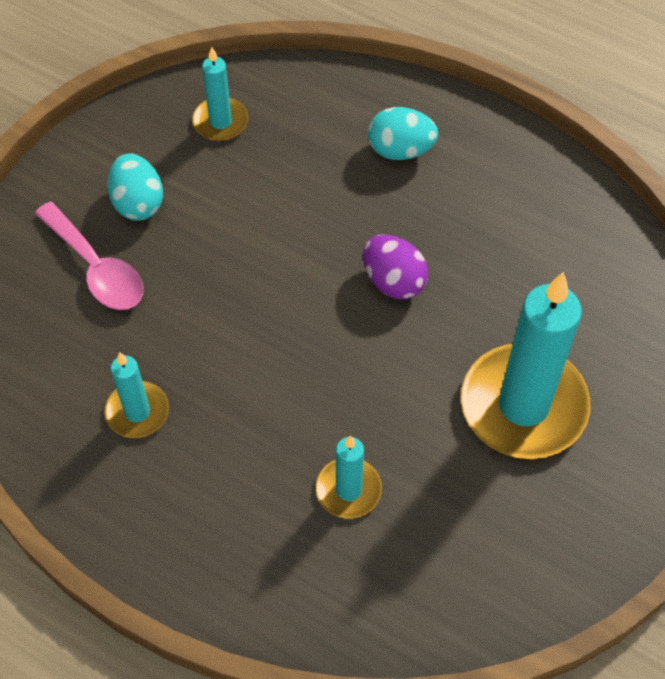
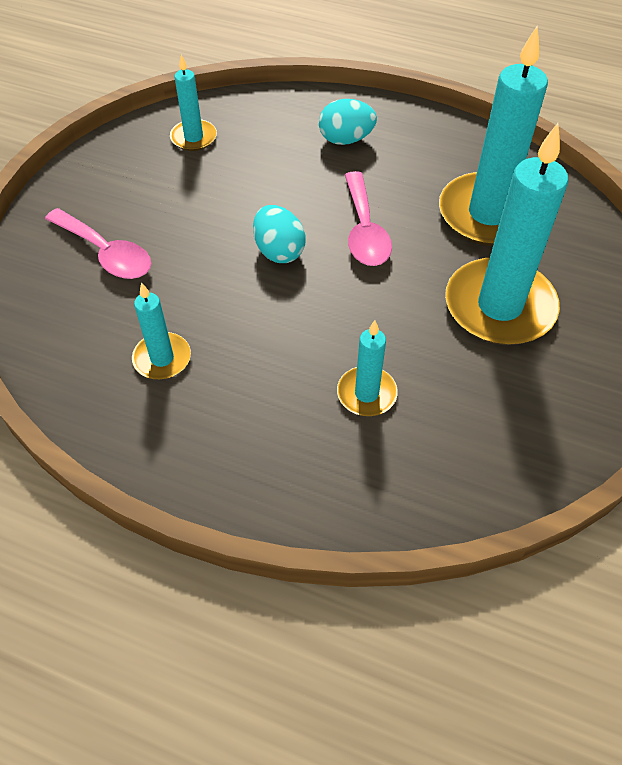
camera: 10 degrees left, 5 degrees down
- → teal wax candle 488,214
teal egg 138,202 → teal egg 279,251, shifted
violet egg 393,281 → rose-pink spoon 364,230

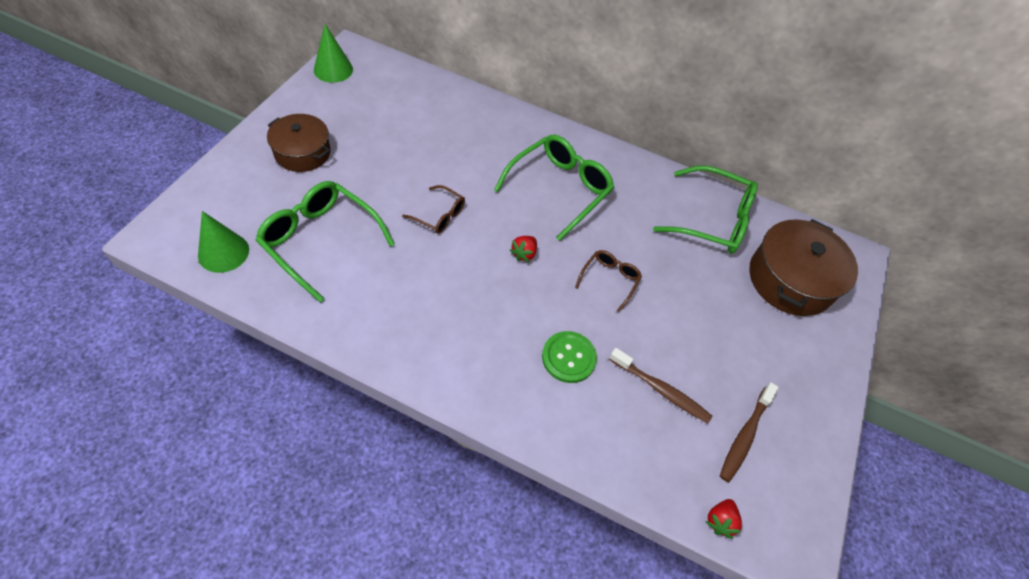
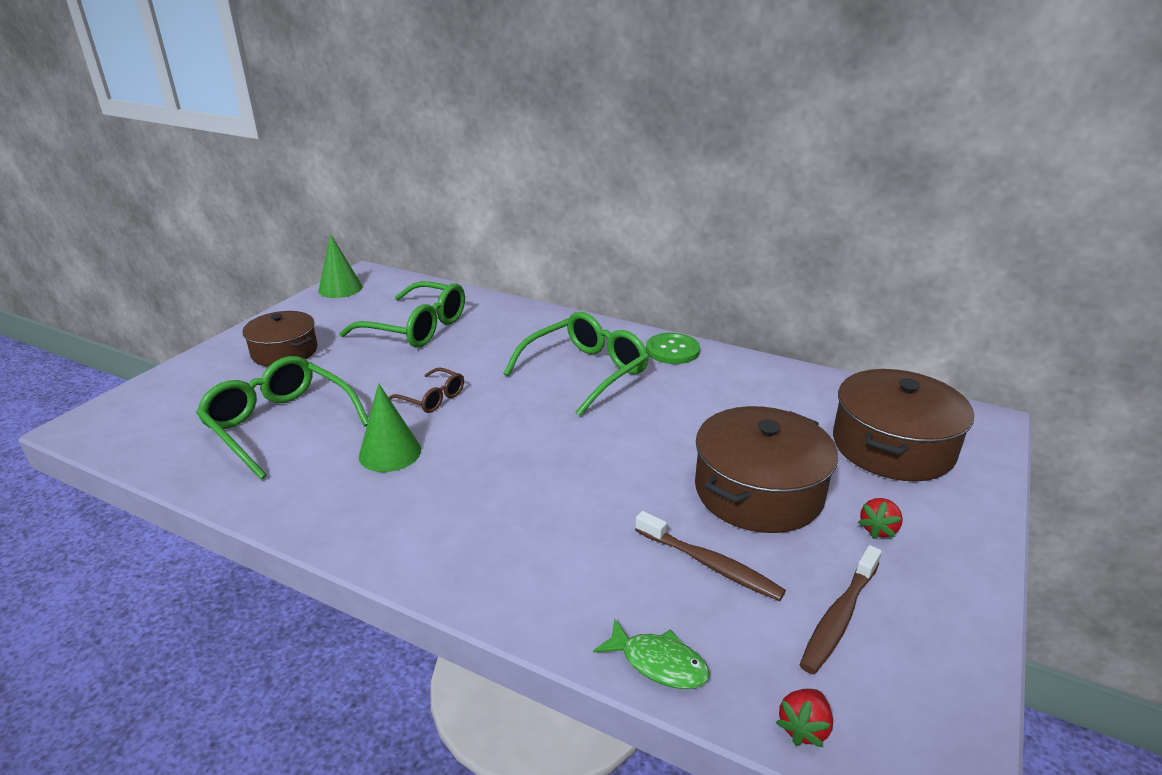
camera: 10 degrees right, 25 degrees down
brown spectacles 609,280 → -
- → emerald toy fish 658,663
- → brown stockpot 758,491
emerald cone 223,252 → emerald cone 390,453, shifted
crimson toy strawberry 524,254 → crimson toy strawberry 878,529, shifted
emerald shirt button 568,357 → emerald shirt button 672,350, shifted
emerald spectacles 712,220 → emerald spectacles 416,328, shifted

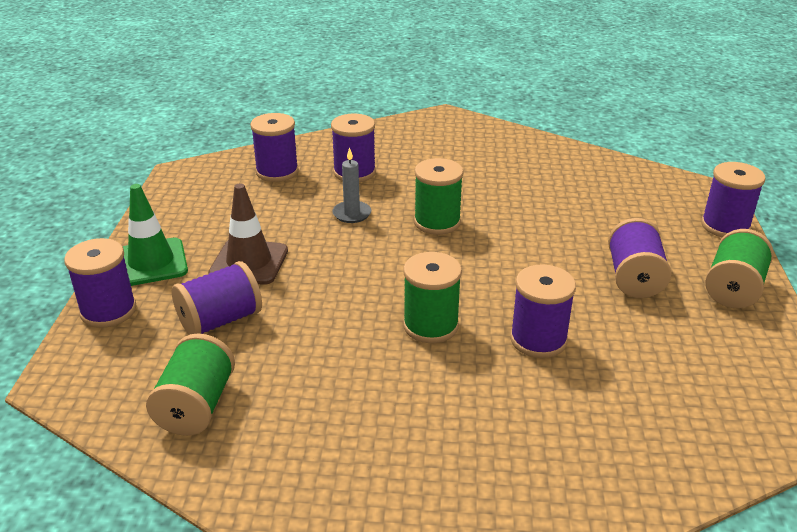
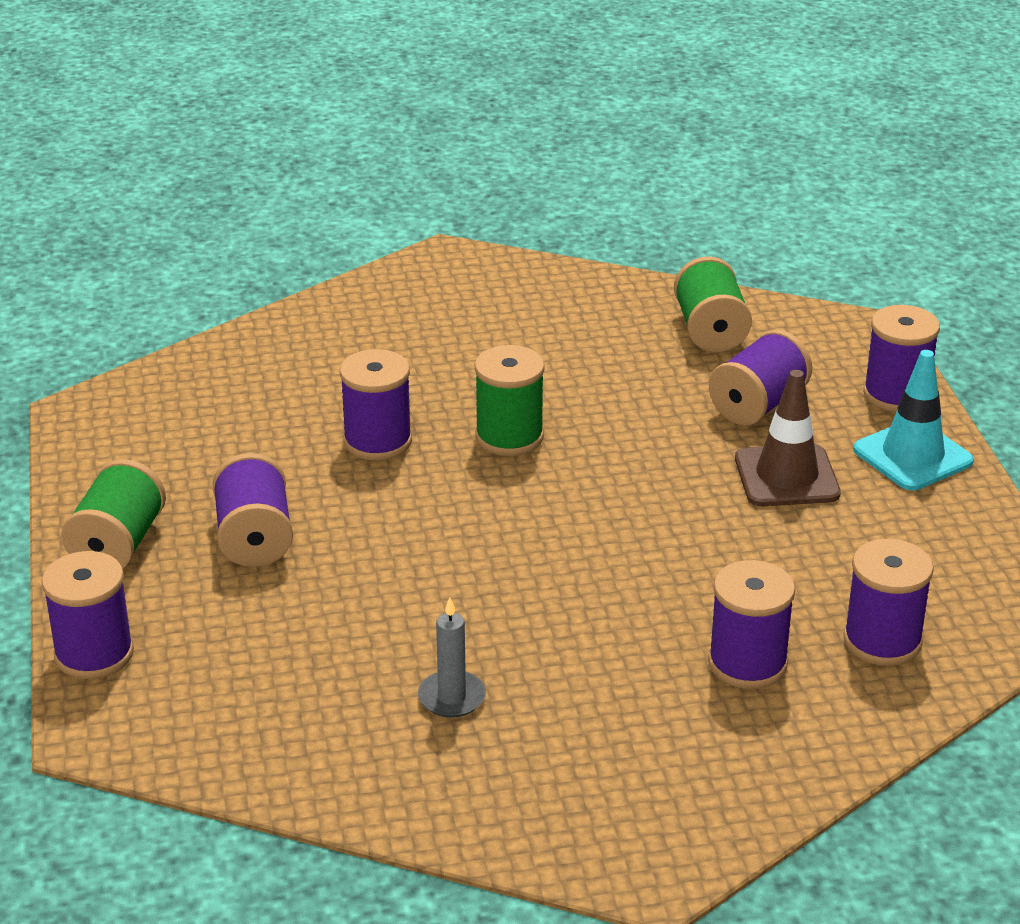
camera: 165 degrees right, 0 degrees up
emerald reel of thread 437,222 → -
gray wax candle 352,214 → gray wax candle 452,697, shifted
emerald safety cone 151,262 → teal safety cone 912,456

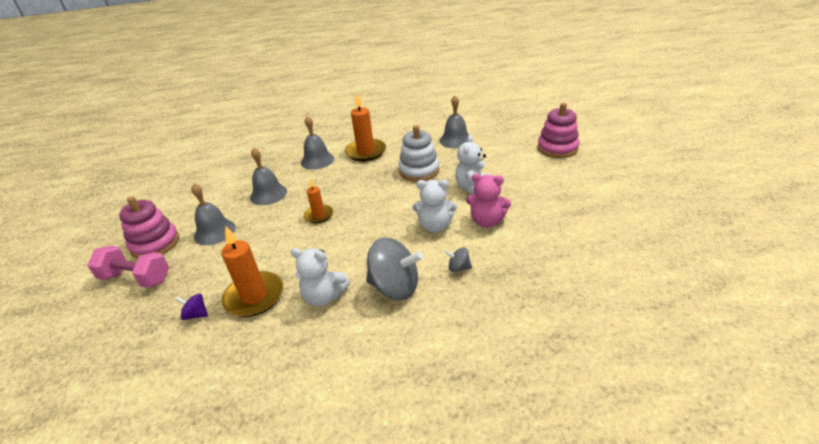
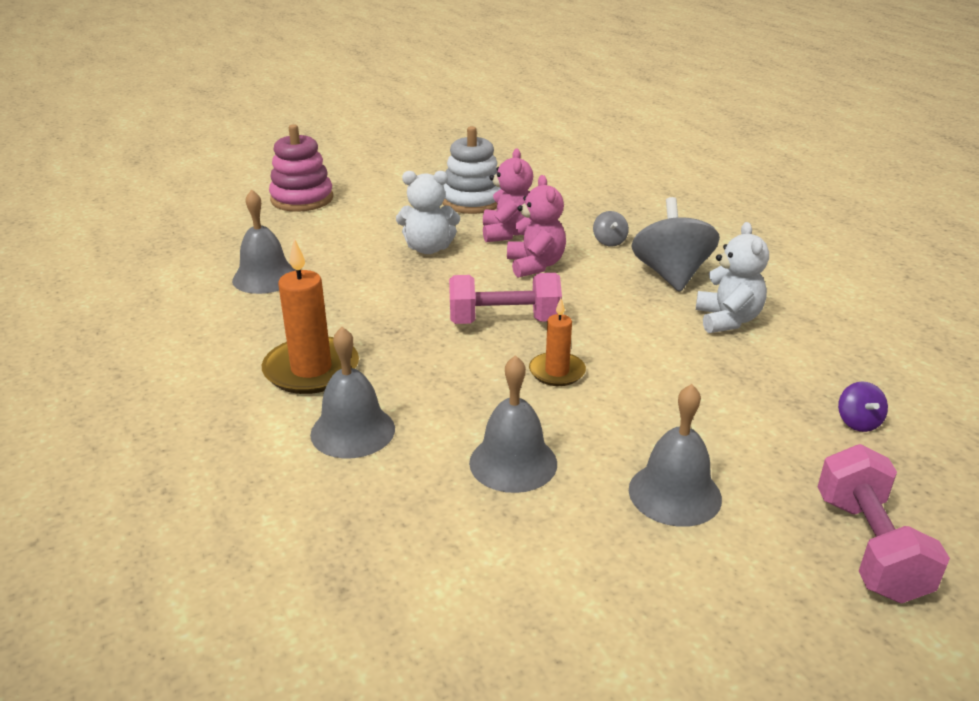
camera: 110 degrees left, 5 degrees down
rose-pink stacking rings 155,244 → -
bright orange wax candle 254,296 → -
- → rose-pink hand weight 504,321
white stacking rings 419,170 → white stacking rings 472,201, shifted
white teddy 435,226 → rose-pink teddy 535,265

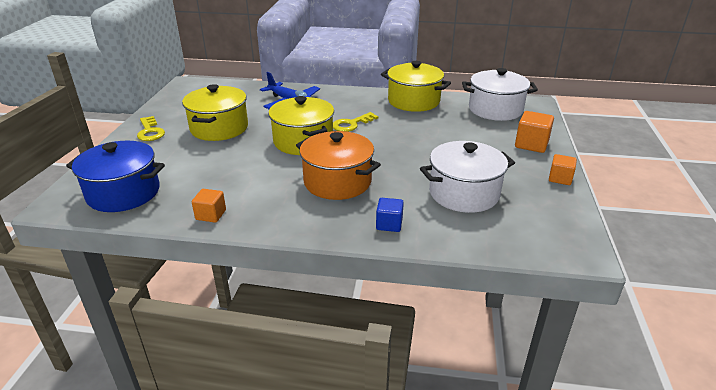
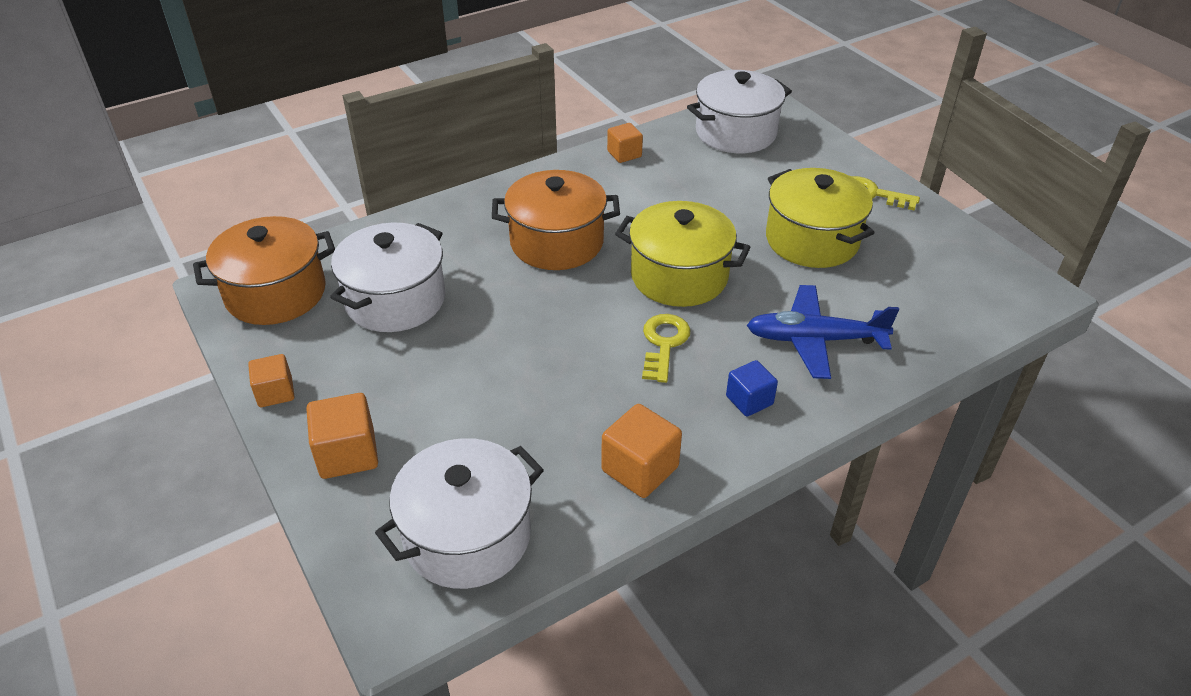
camera: 140 degrees right, 10 degrees up
- → bright orange stockpot 276,293
royal blue block 389,224 → royal blue block 749,400, shifted
yellow stockpot 413,101 → bright orange block 640,469
royal blue stockpot 123,193 → white stockpot 736,133

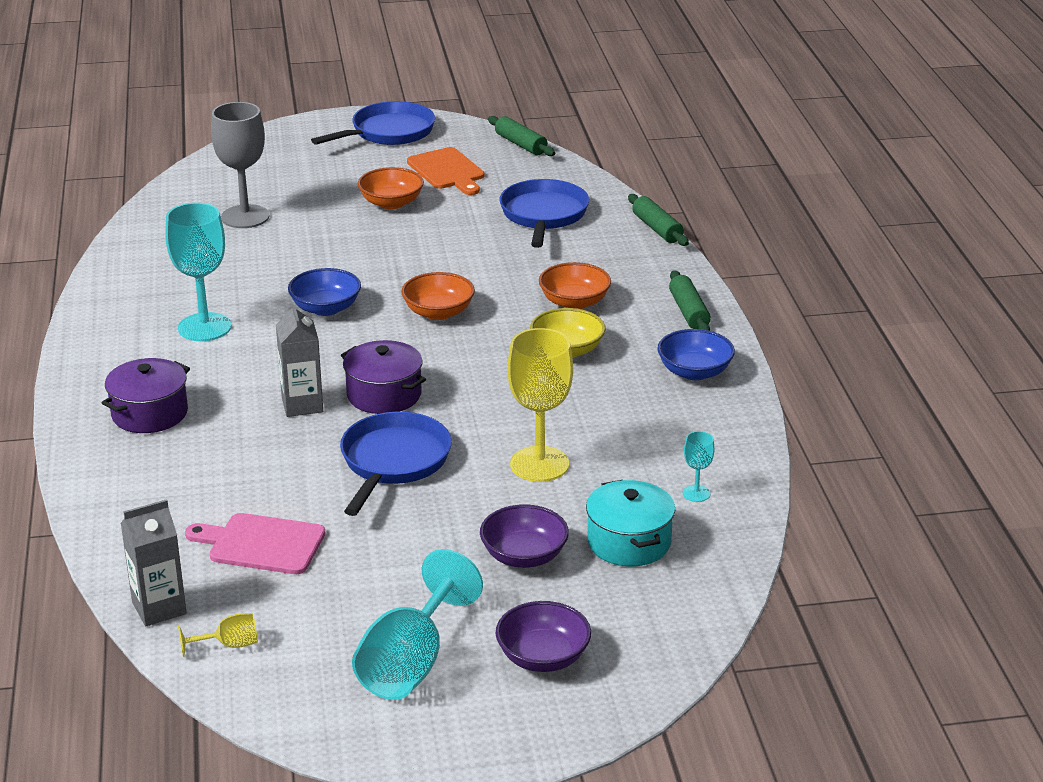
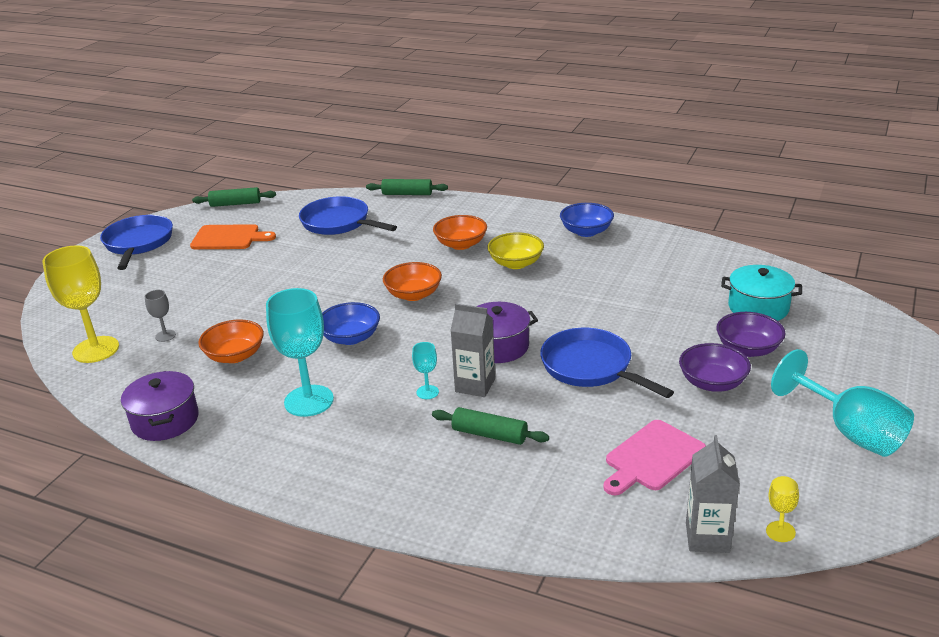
camera: 55 degrees left, 0 degrees up
violet stockpot 150,413 → violet stockpot 165,420, shifted
bright orange serving bowl 391,203 → bright orange serving bowl 235,356, shifted
violet serving bowl 543,657 → violet serving bowl 712,383, shifted
yellow chalice 539,464 → yellow chalice 96,349, shifted
emerald rolling pin 689,312 → emerald rolling pin 489,434, shifted
teal chalice 696,493 → teal chalice 427,392, shifted
gray chalice 245,217 → gray chalice 165,336, x0.46

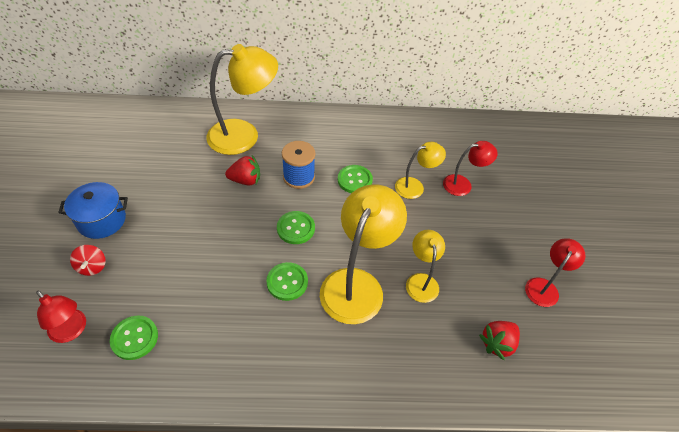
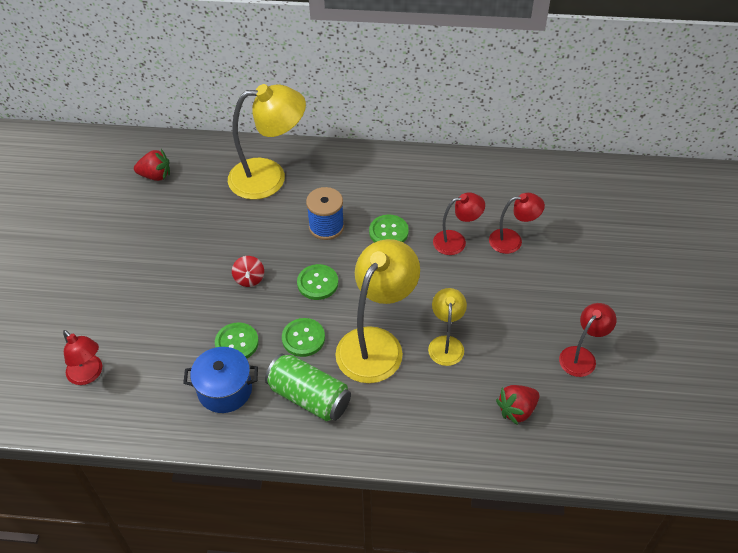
camera: 10 degrees right, 0 degrees up
- → emerald tin 309,397
royal blue stockpot 102,220 → royal blue stockpot 225,390, shifted
crimson whirligig 92,267 → crimson whirligig 249,279, shifted
emerald shirt button 134,338 → emerald shirt button 237,343, shifted
crimson toy strawberry 245,180 → crimson toy strawberry 155,175, shifted
yellow desk lamp 415,186 → crimson desk lamp 456,241

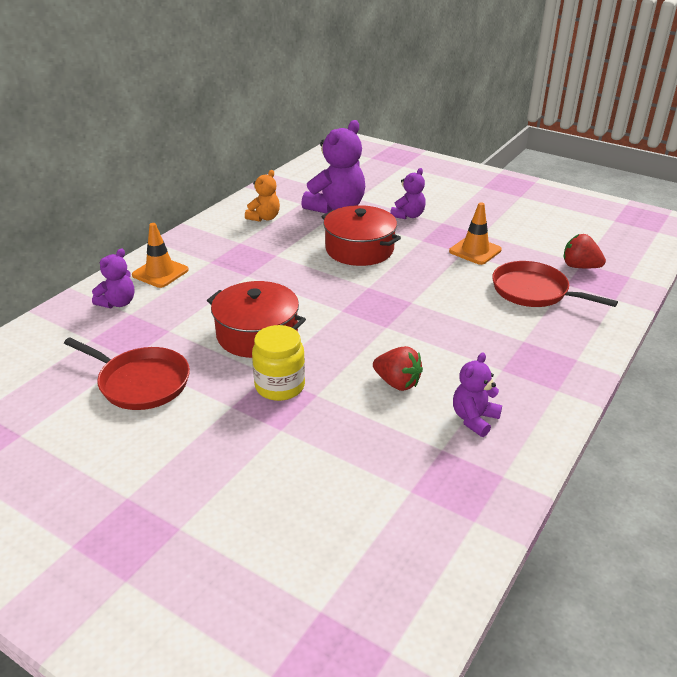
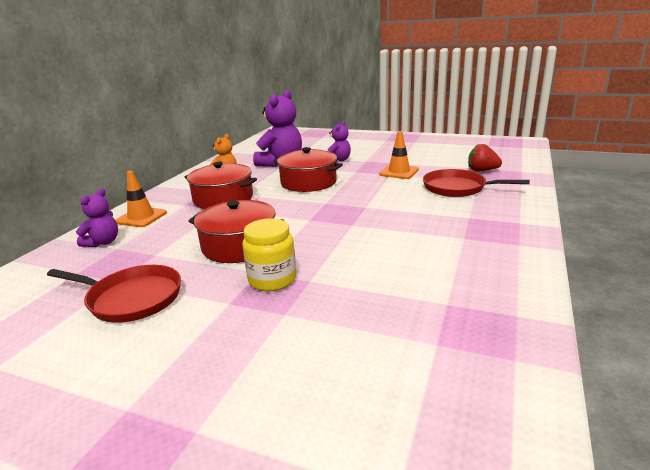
camera: 10 degrees left, 10 degrees down
crimson toy strawberry 397,383 → -
violet teddy 474,419 → -
- → crimson stockpot 223,198

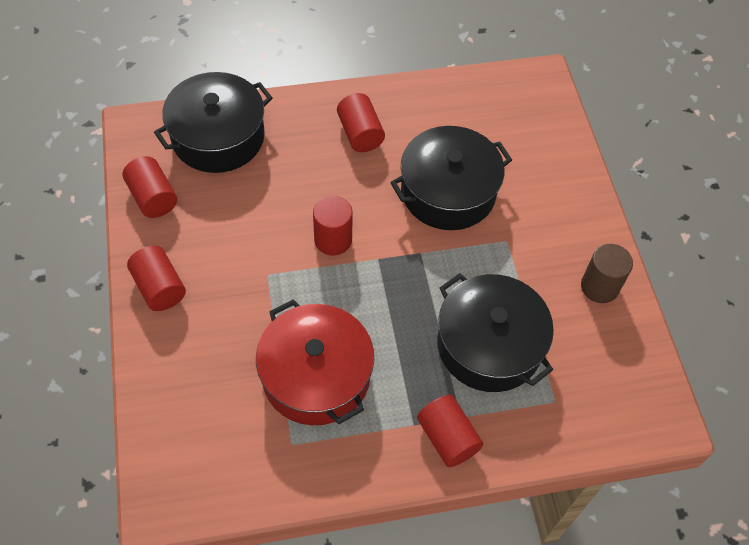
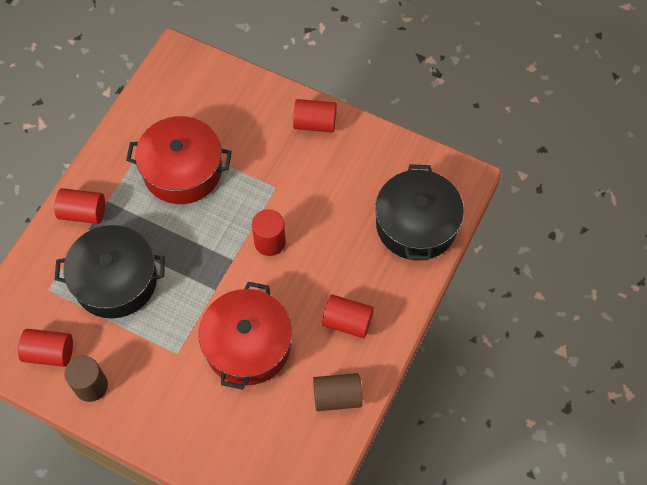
camera: 130 degrees right, 5 degrees up
- → brown cylinder shape 337,396
crimson cylinder shape 153,197 → crimson cylinder shape 49,353, shifted
black stockpot 448,192 → crimson stockpot 247,345

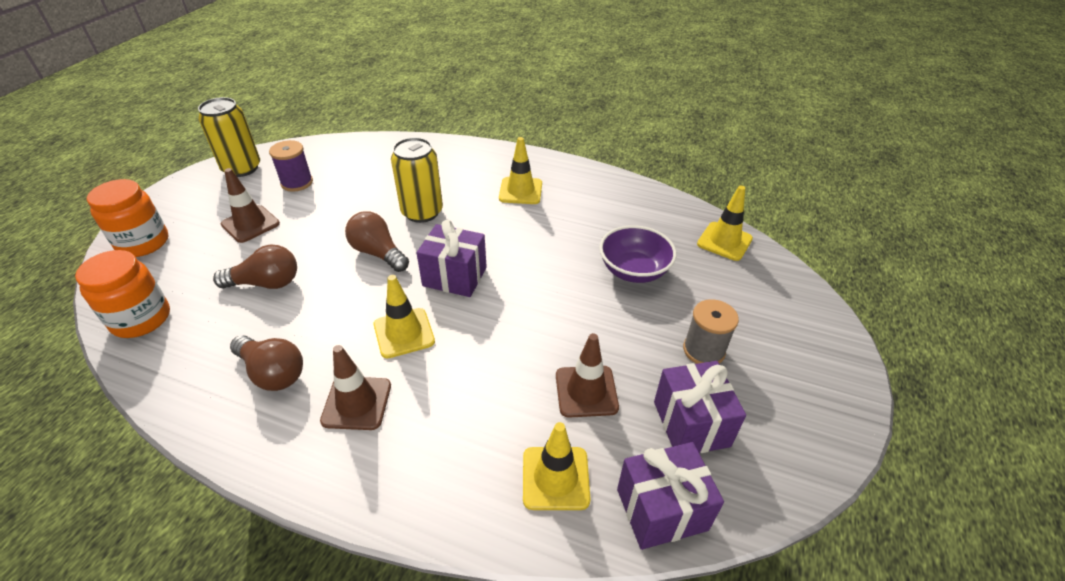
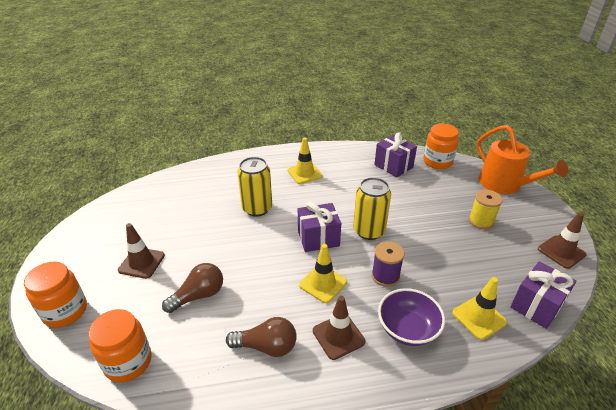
camera: 30 degrees left, 5 degrees down
brown bulb 378,253 → -
- → bright orange watering can 504,184
yellow tin 242,168 → yellow tin 369,231, shifted
violet reel of thread 297,183 → violet reel of thread 385,276, shifted
brown safety cone 586,391 → brown safety cone 561,252, shifted
violet serving bowl 633,270 → violet serving bowl 407,329, shifted
violet gift 691,424 → violet gift 393,166, shifted
yellow safety cone 724,241 → bright orange preserve jar 437,162
gray reel of thread 703,350 → yellow reel of thread 481,221

